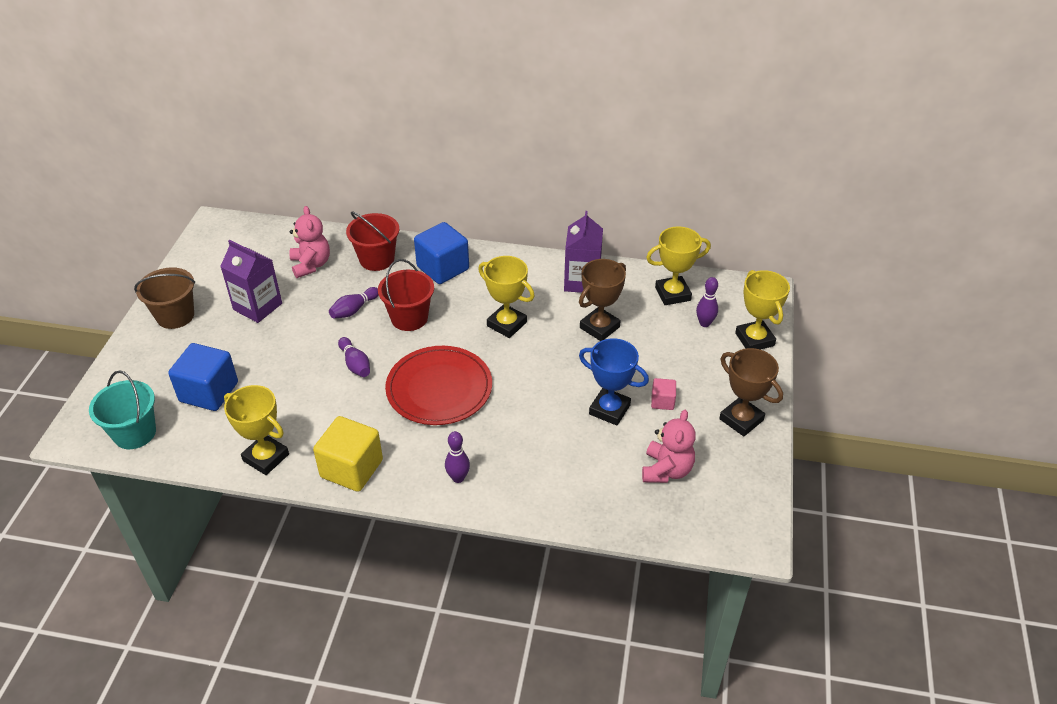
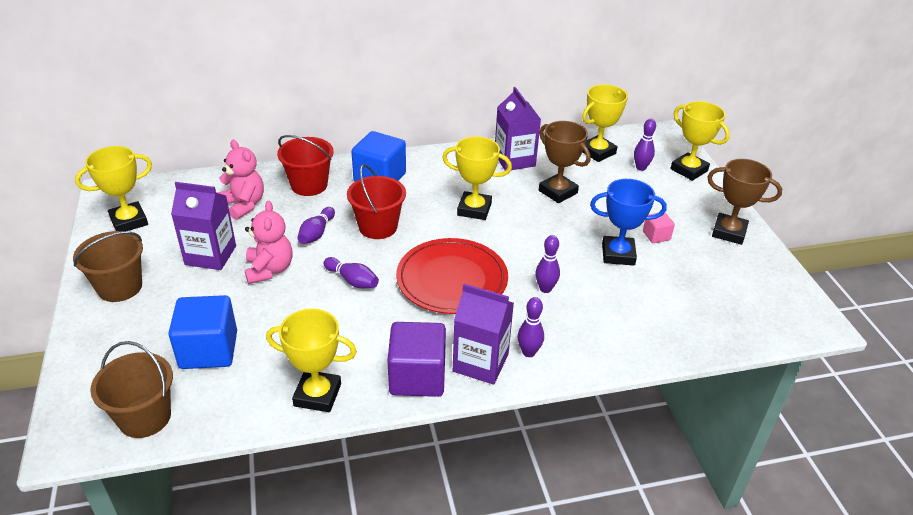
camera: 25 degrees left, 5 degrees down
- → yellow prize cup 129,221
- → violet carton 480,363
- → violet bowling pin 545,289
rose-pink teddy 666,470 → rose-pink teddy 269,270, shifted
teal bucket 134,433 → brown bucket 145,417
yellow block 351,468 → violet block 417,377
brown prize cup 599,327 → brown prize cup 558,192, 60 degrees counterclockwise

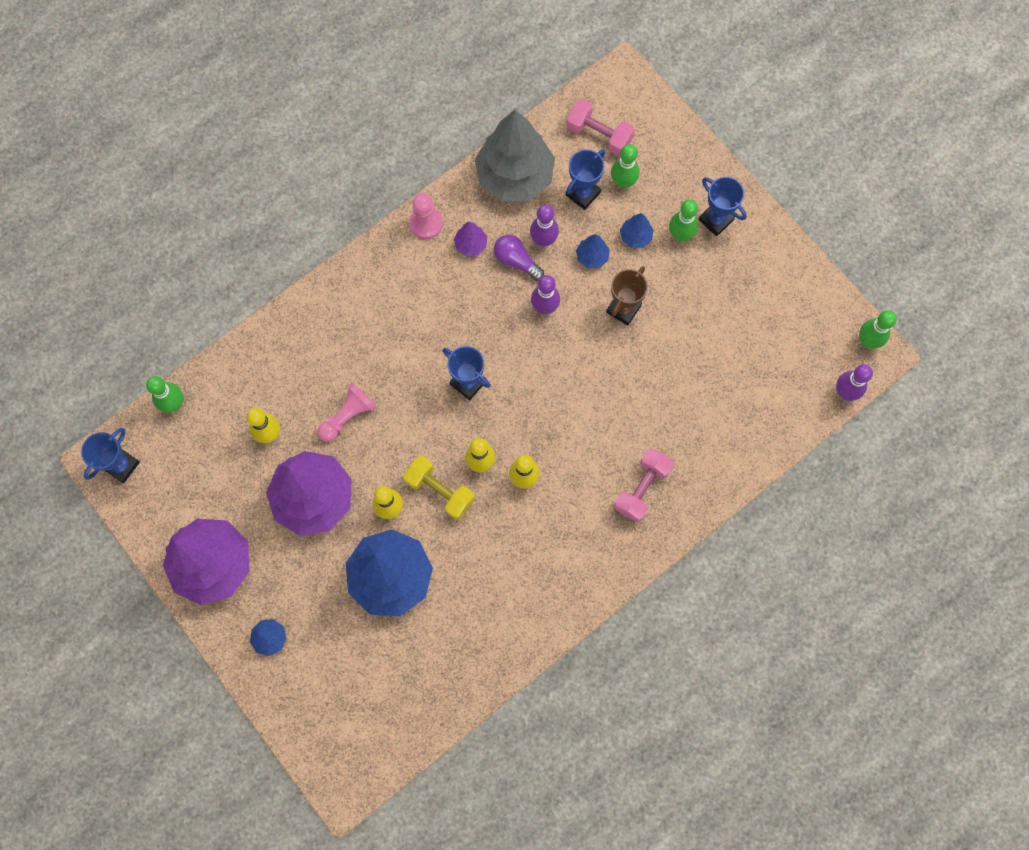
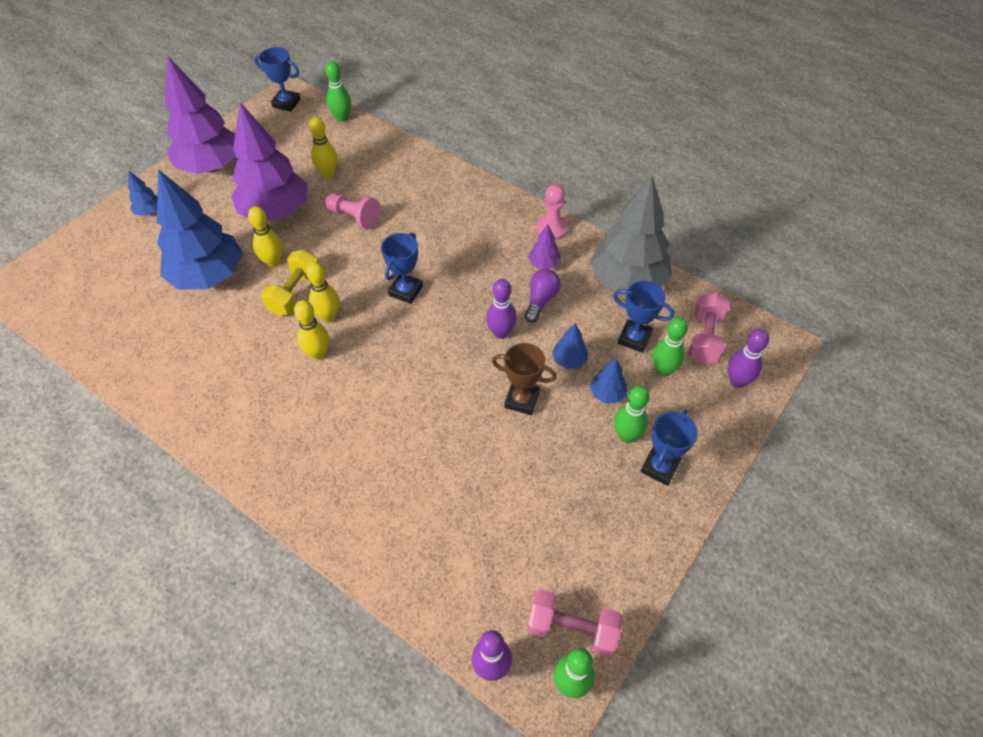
camera: 75 degrees right, 20 degrees down
violet bowling pin 543,240 → violet bowling pin 737,381, shifted
rose-pink hand weight 642,488 → rose-pink hand weight 572,629, shifted

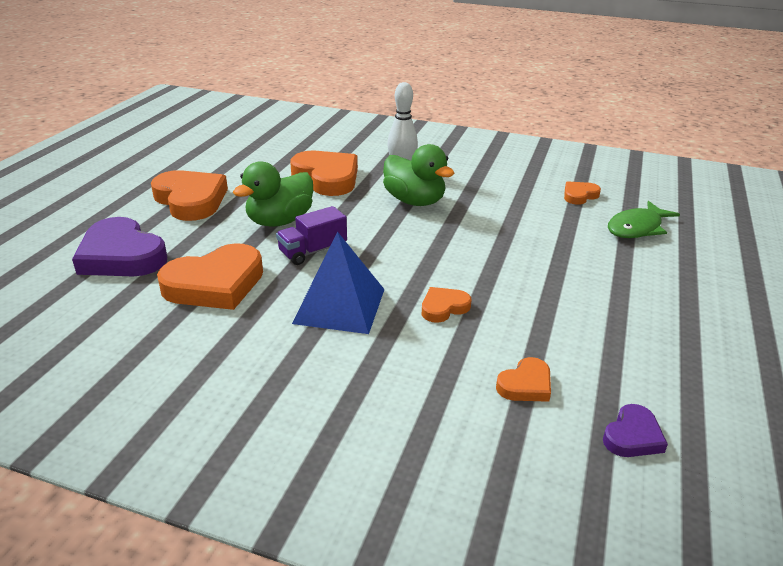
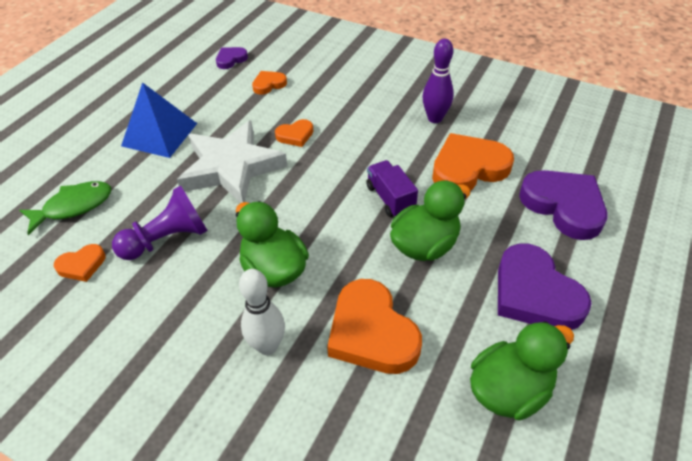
camera: 170 degrees left, 15 degrees up
- → violet game pawn 167,239
- → white star 231,168
- → violet bowling pin 435,118
- → emerald toy duck 509,390
royal blue solid pyramid 340,306 → royal blue solid pyramid 159,134, shifted
bright orange love heart 191,200 → violet love heart 534,293
violet truck 313,251 → violet truck 390,198, 90 degrees counterclockwise

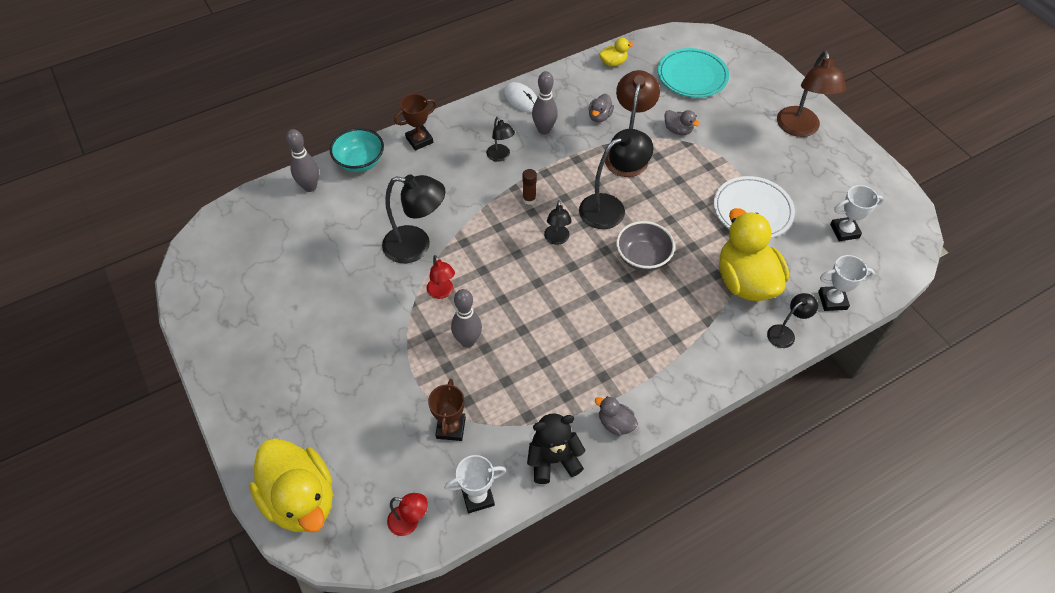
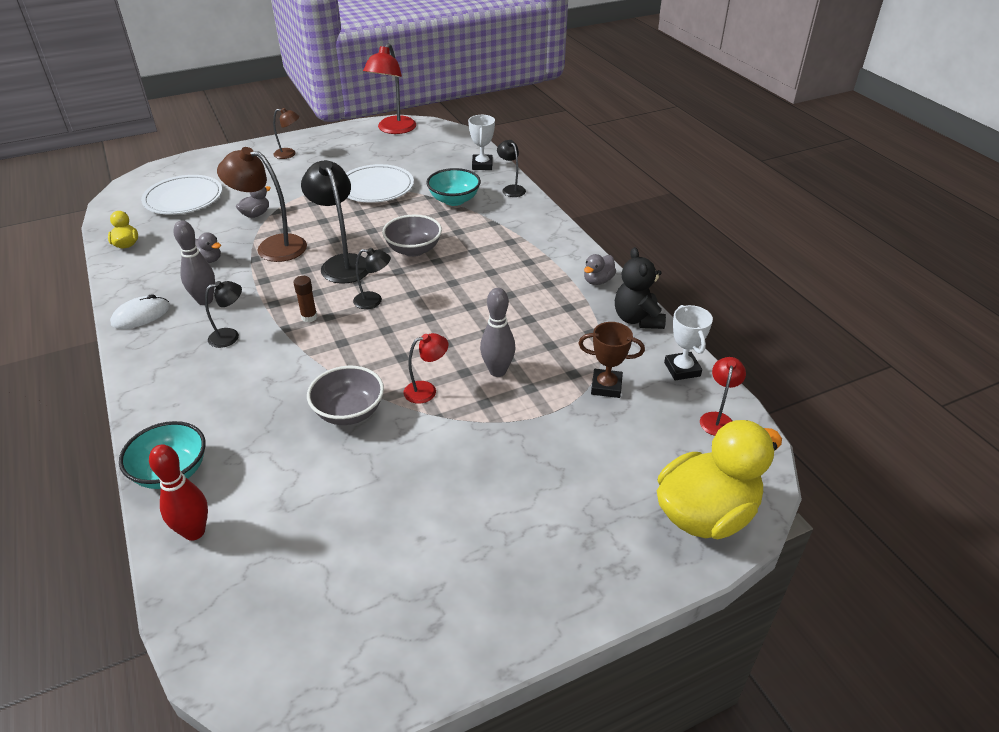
camera: 85 degrees left, 15 degrees down
brown prize cup 419,140 → -
white prize cup 844,231 → -
- → crimson desk lamp 393,129
black desk lamp 416,246 → gray serving bowl 349,412
yellow toy duck 745,281 → teal serving bowl 454,200
gray bowling pin 310,187 → crimson bowling pin 194,532
teal flat dish 692,76 → white flat dish 183,199
brown desk lamp 799,129 → brown desk lamp 289,154, x0.54

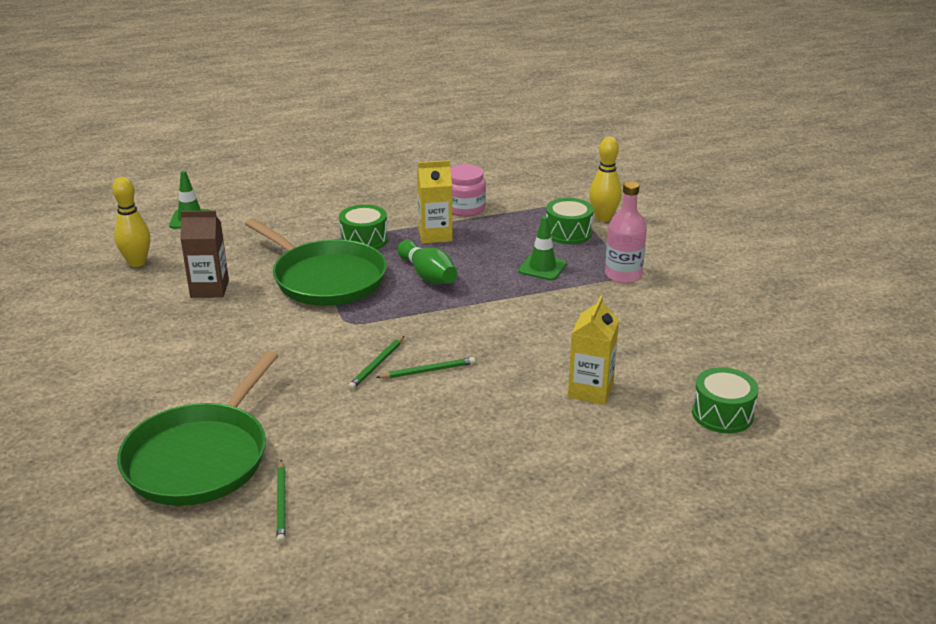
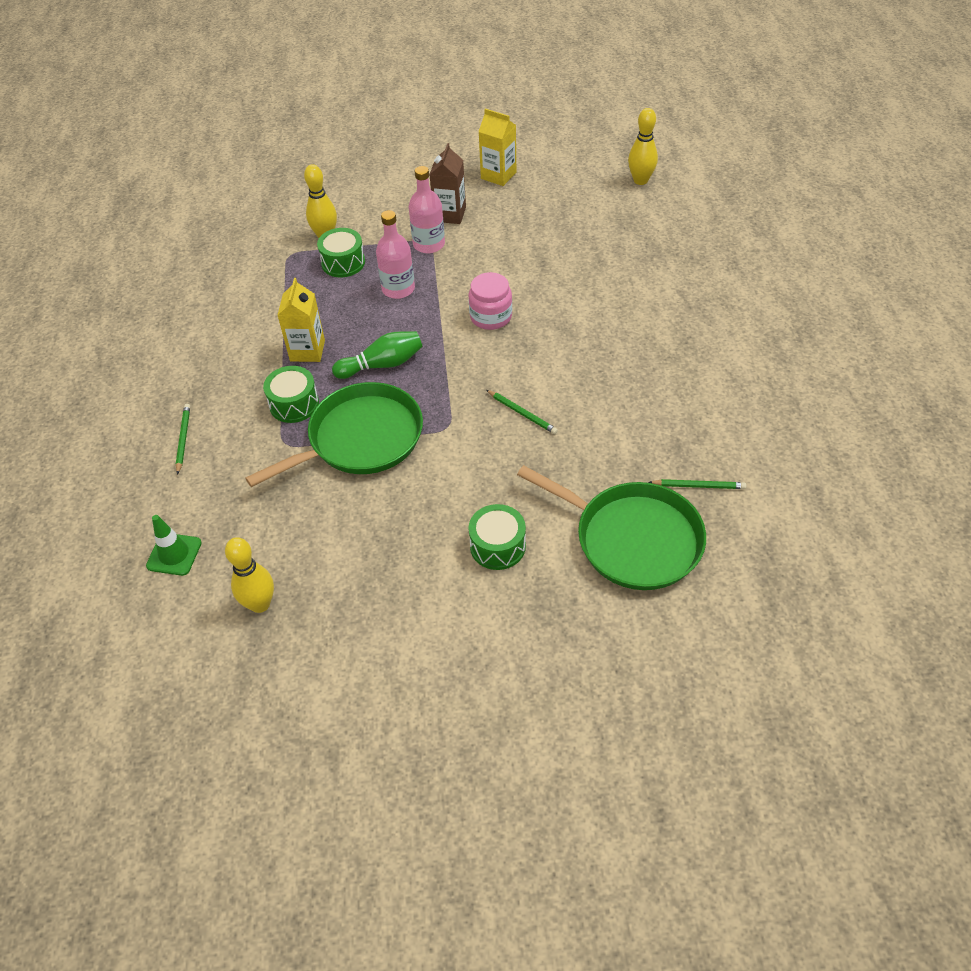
camera: 75 degrees left, 20 degrees up
- → yellow bowling pin 640,180
brown carton 209,289 → brown carton 450,214, shifted
emerald pencil 428,371 → emerald pencil 183,439, shifted
rose-pink preserve jar 465,208 → rose-pink preserve jar 491,317, shifted
yellow carton 590,390 → yellow carton 498,175, shifted
emerald drum 722,414 → emerald drum 497,546, shifted
emerald safety cone 542,267 → rose-pink drink bottle 398,289

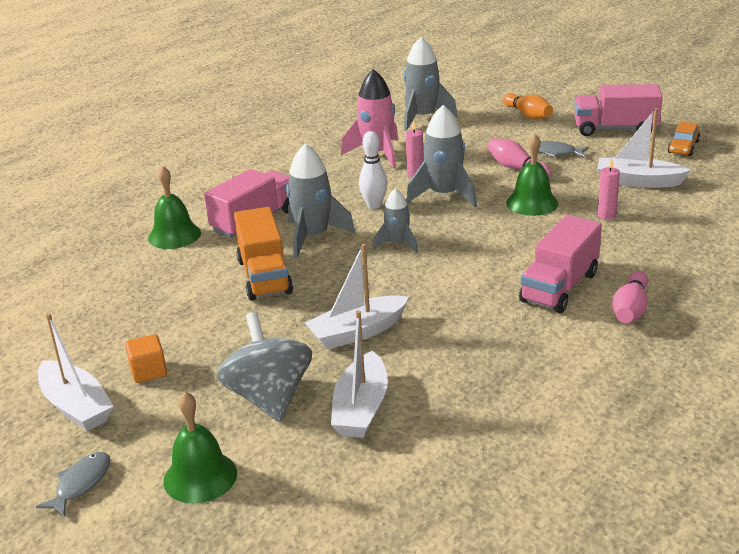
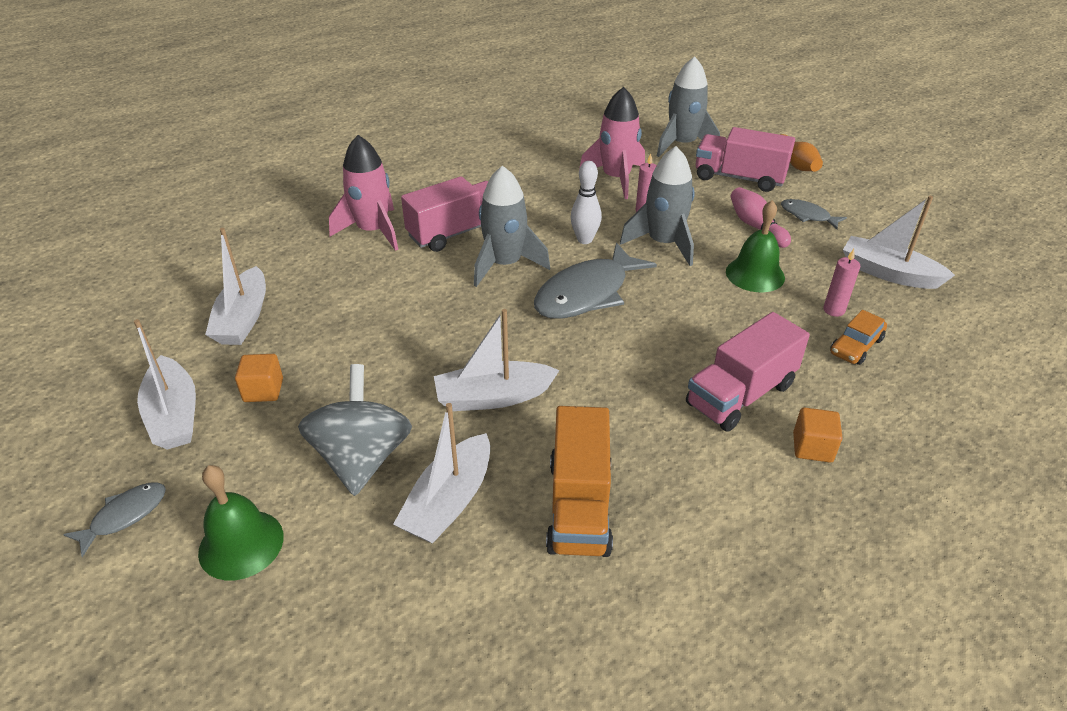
camera: 15 degrees right, 10 degrees up
- → white sailboat 243,318
bright orange truck 264,276 → bright orange truck 579,506, shifted
rose-pink truck 615,129 → rose-pink truck 739,178, shifted
bright orange automobile 683,147 → bright orange automobile 856,346, shifted
emerald bell 174,235 → rose-pink spaceship 373,231
gray spaceship 397,244 → gray toy fish 587,293
rose-pink bowling pin 630,309 → bright orange block 812,447

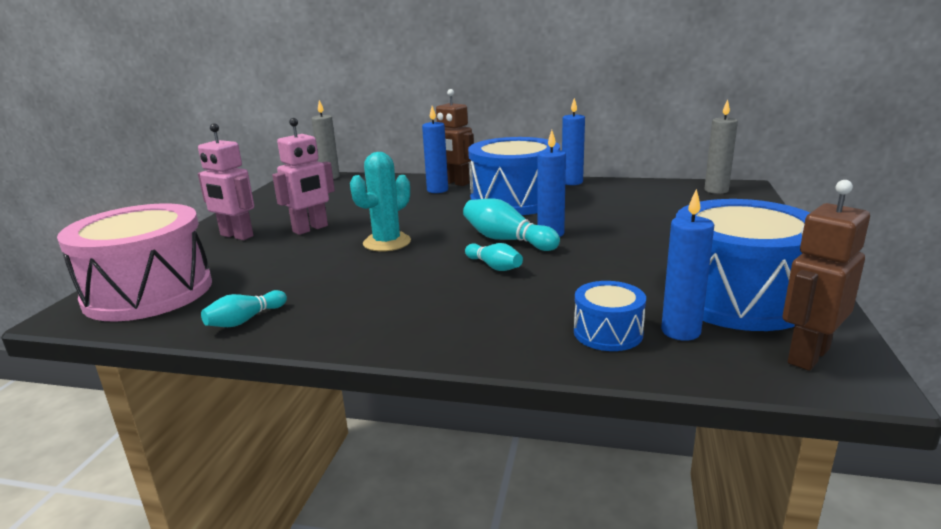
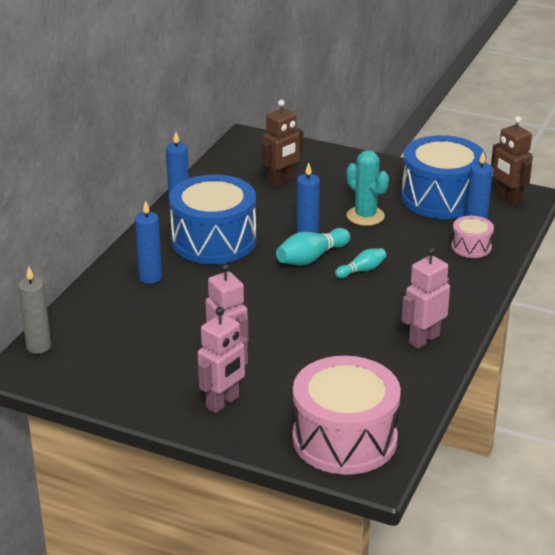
camera: 80 degrees left, 10 degrees up
teal bowling pin 245,320 → -
gray wax candle 716,190 → -
- → rose-pink robot 423,339
teal cactus 387,242 → teal cactus 365,216, shifted
brown robot 455,183 → brown robot 281,182, shifted
royal blue drum 608,333 → rose-pink drum 471,247

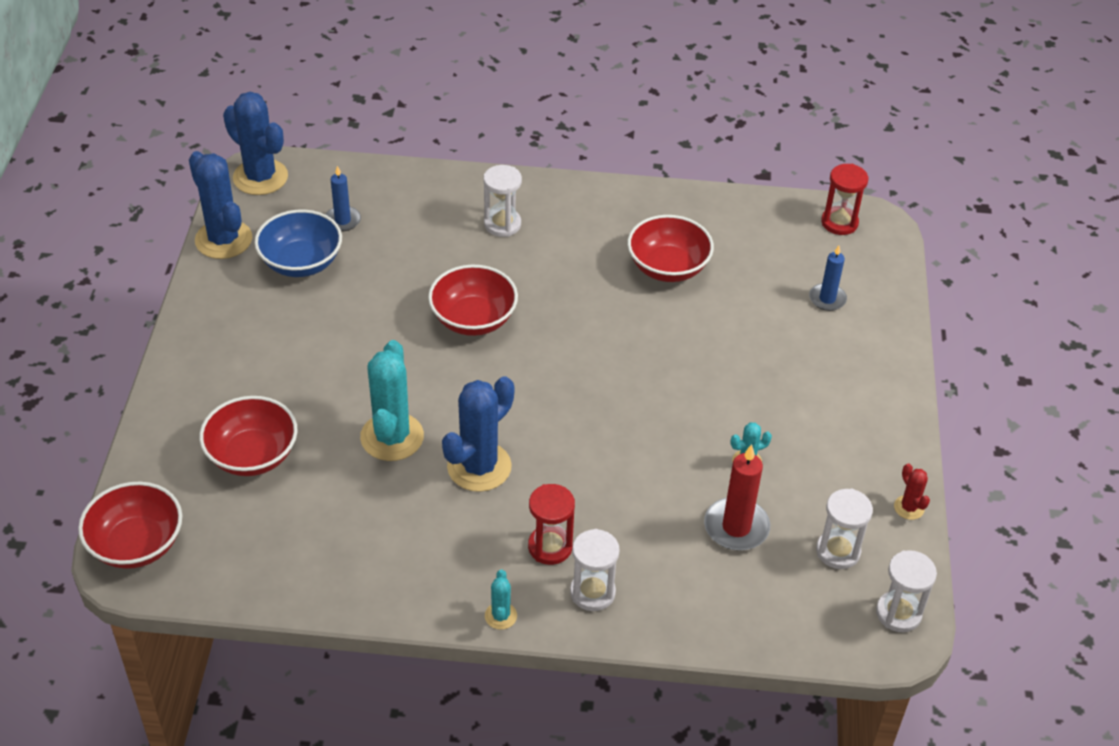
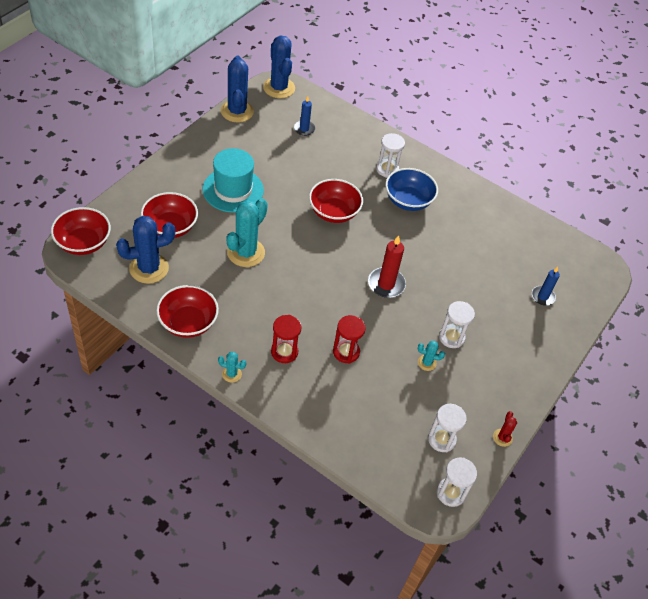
camera: 25 degrees right, 5 degrees up
- → teal tall hat 233,190
royal blue serving bowl 301,262 → royal blue serving bowl 408,200, shifted
royal blue cactus 479,467 → royal blue cactus 149,268, shifted
white sand timer 592,592 → white sand timer 451,337, shifted
crimson serving bowl 668,267 → crimson serving bowl 188,322, shifted
crimson wax candle 736,527 → crimson wax candle 386,284, shifted
crimson sand timer 839,222 → crimson sand timer 346,352, shifted
teal cactus 500,616 → teal cactus 231,374, 75 degrees clockwise

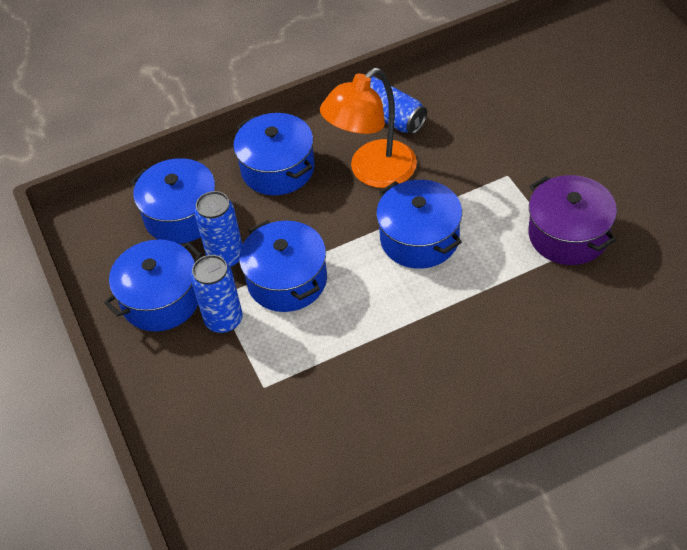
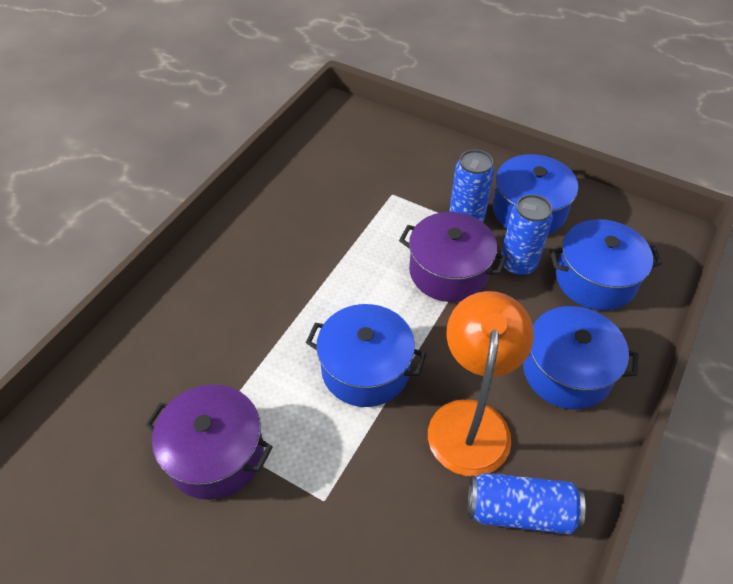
camera: 140 degrees right, 0 degrees up
royal blue stockpot 287,280 → violet stockpot 448,271

